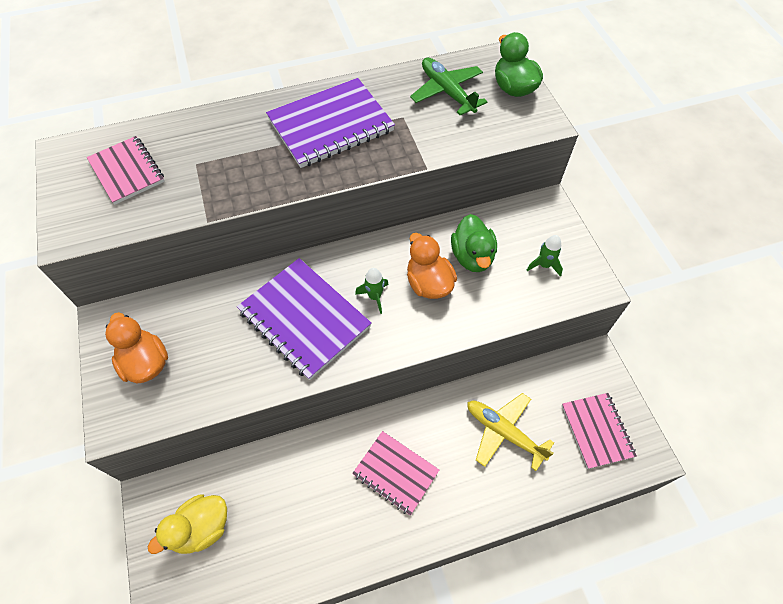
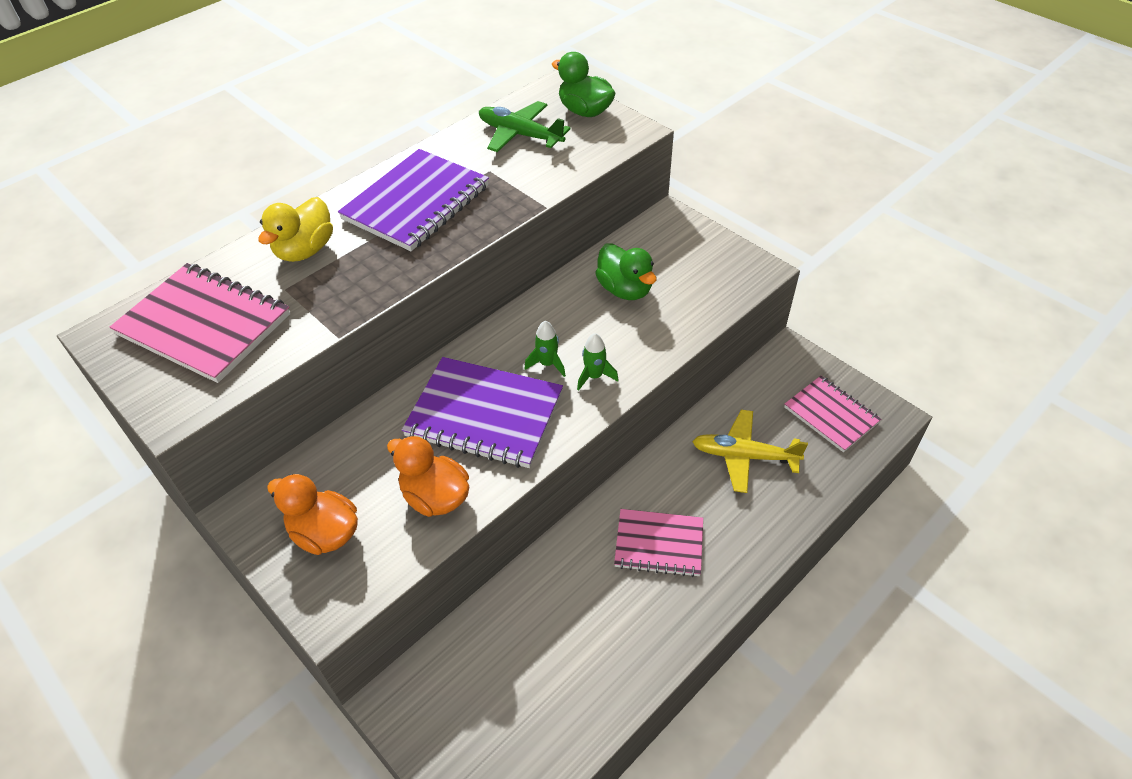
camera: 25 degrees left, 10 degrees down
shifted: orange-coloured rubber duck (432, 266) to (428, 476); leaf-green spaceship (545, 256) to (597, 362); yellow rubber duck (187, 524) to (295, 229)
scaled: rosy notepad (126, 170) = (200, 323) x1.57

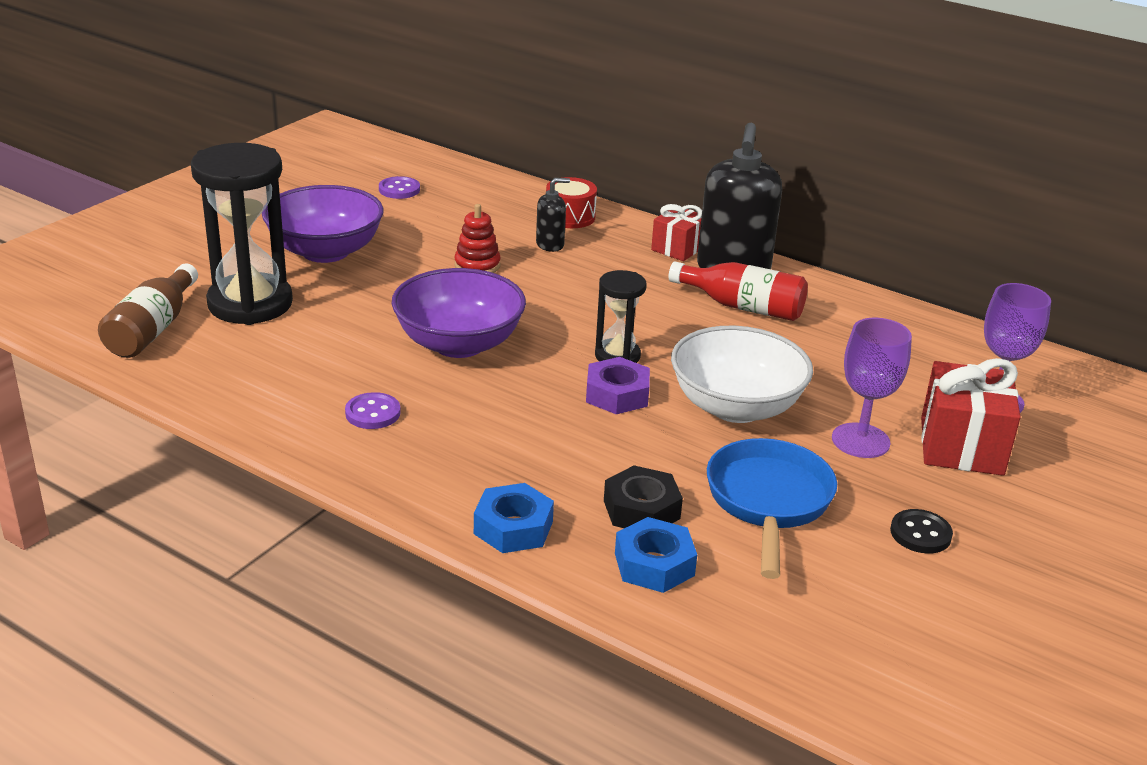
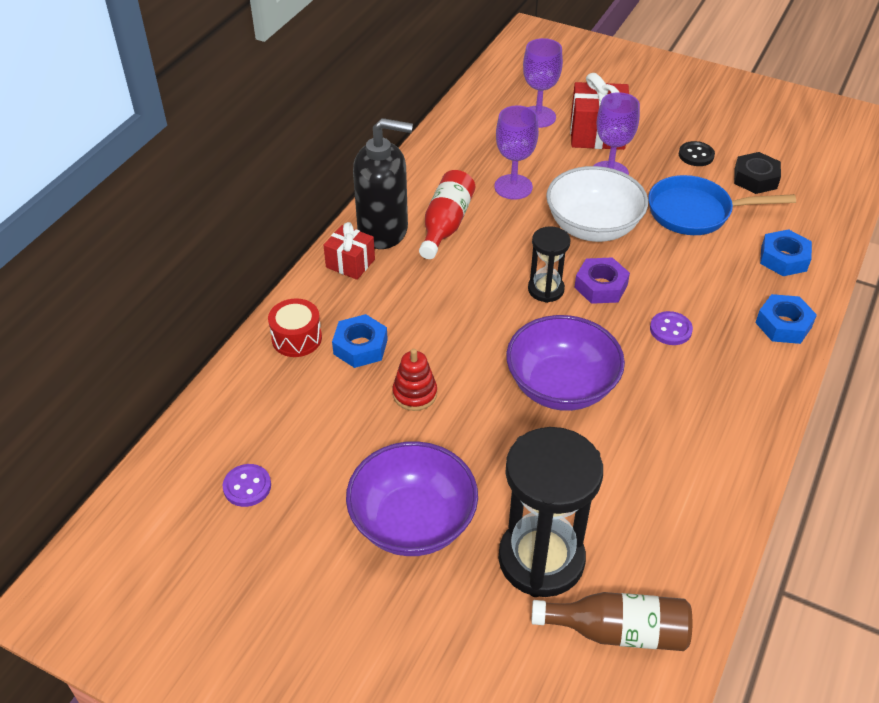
camera: 95 degrees left, 15 degrees up
new: purple goblet (516, 152)
shifted: purple button (373, 410) to (671, 328); ebony nut (643, 496) to (757, 173)
swapped: ebony soap dispenser (553, 215) to blue nut (360, 341)

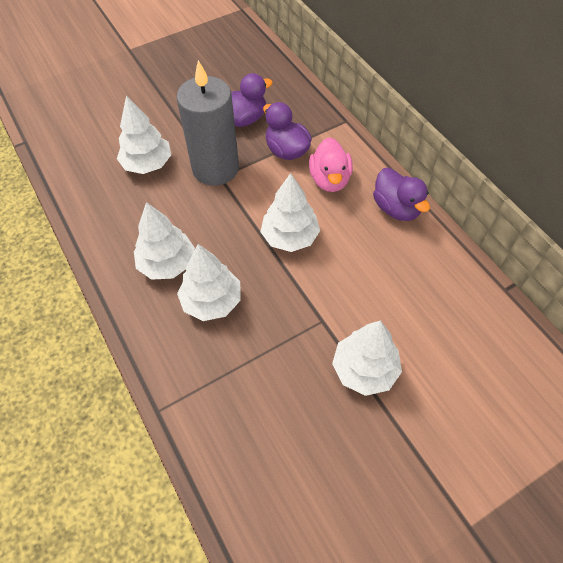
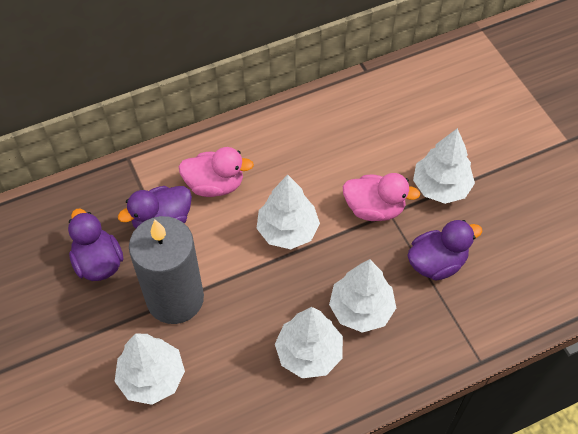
camera: 85 degrees left, 0 degrees up
new: rosy rubber duck (381, 197)
shifted: purple rubber duck (401, 194) to (444, 250)

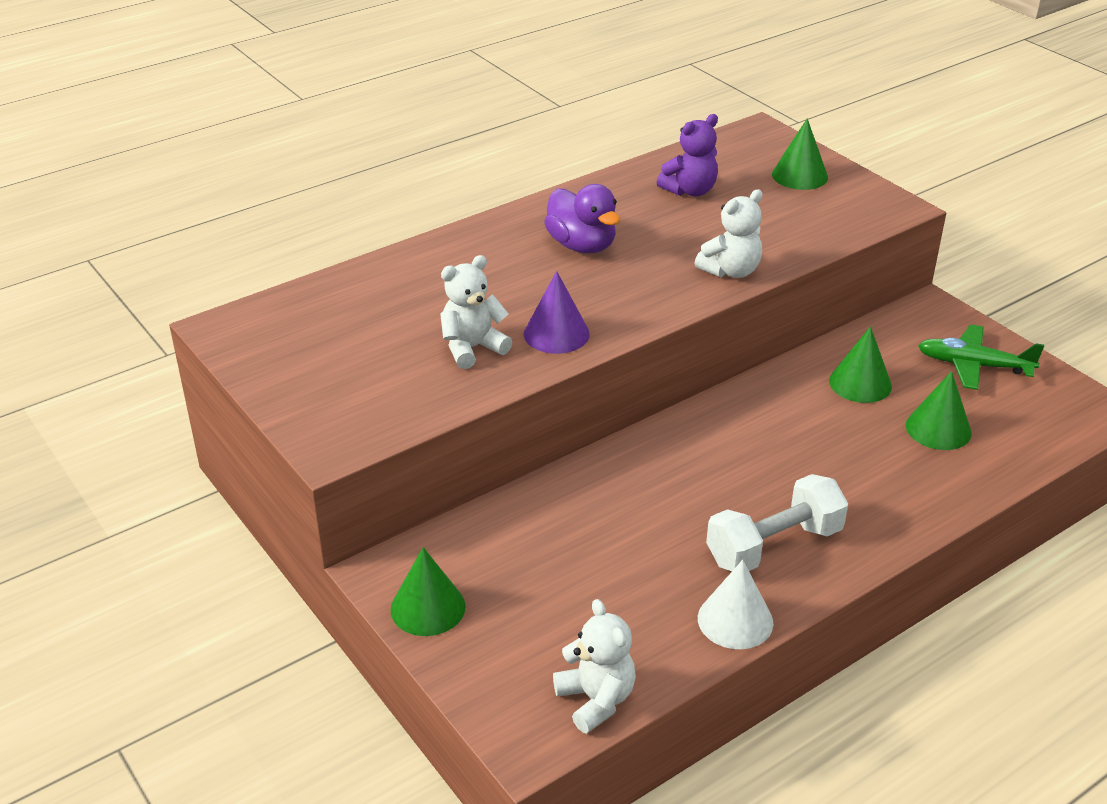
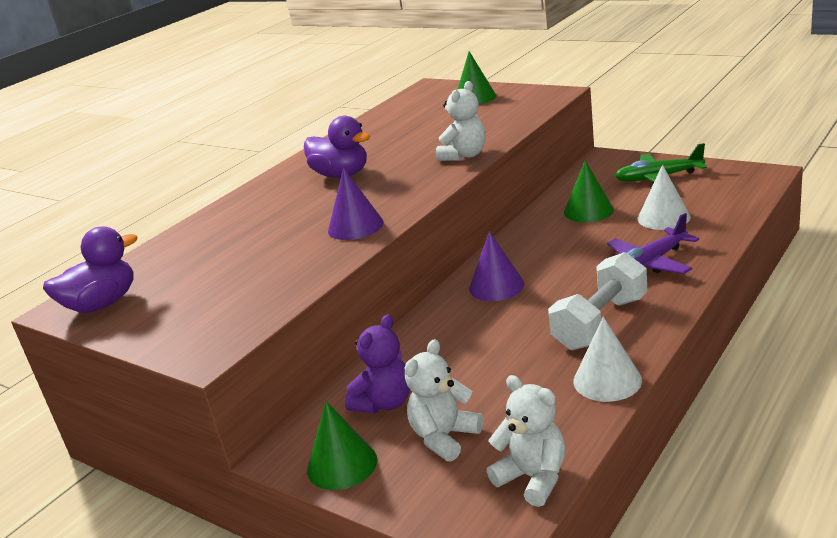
camera: 15 degrees left, 10 degrees down
new: purple plane (653, 243); purple rubber duck (90, 270); purple cone (496, 266)
shifted: purple teddy bear (687, 155) to (377, 363); snow-white teddy bear (476, 312) to (444, 400)
repainted: leaf-green cone (939, 410) to snow-white cone (664, 197)

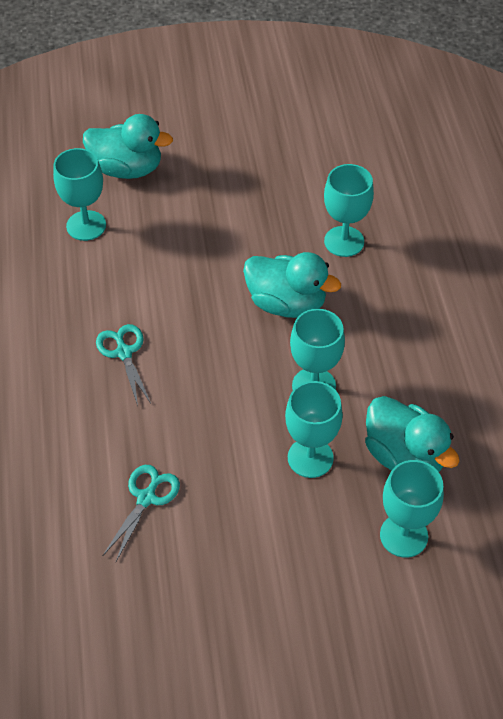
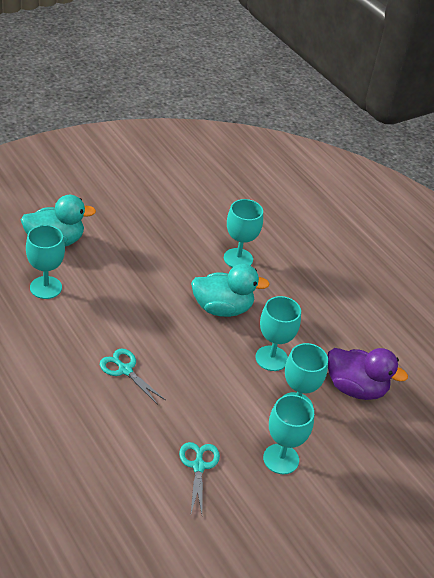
camera: 30 degrees left, 10 degrees down
shifted: turquoise goblet (412, 509) to (288, 434)
repainted: turquoise rubber duck (412, 434) to purple rubber duck (368, 374)

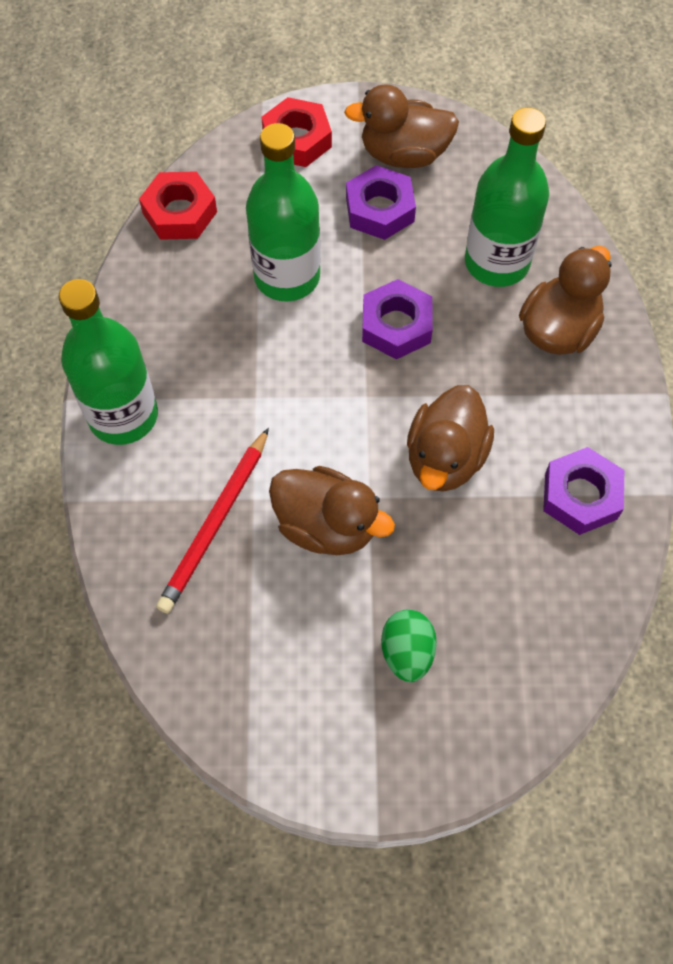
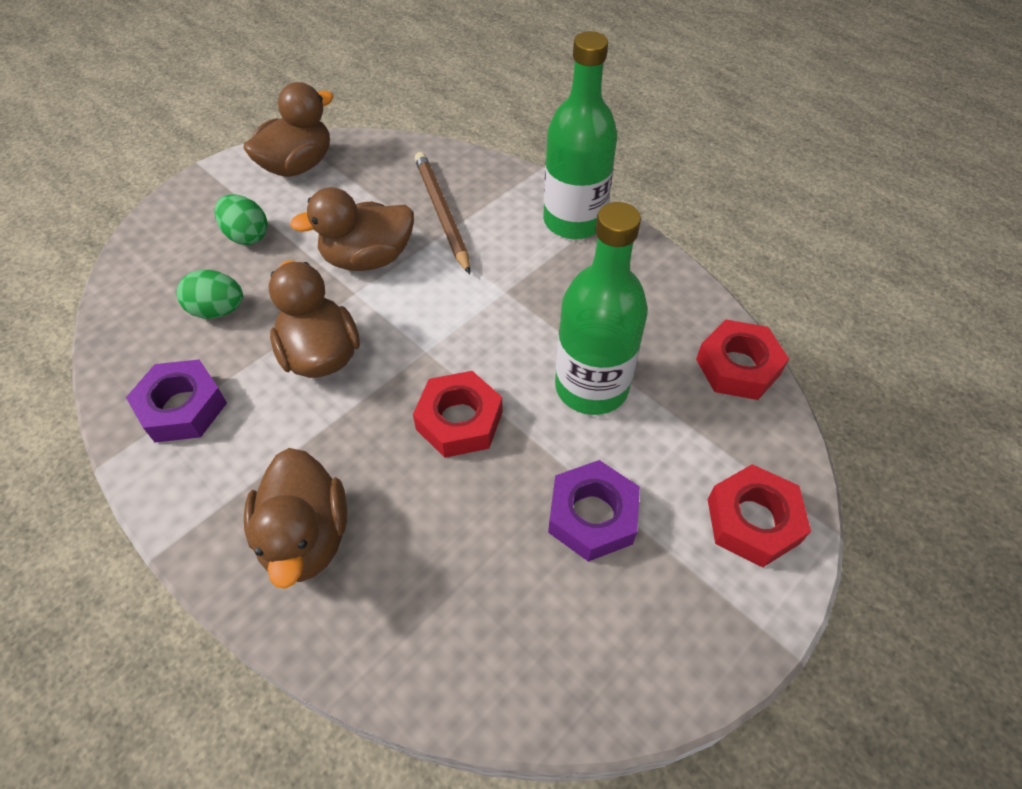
camera: 135 degrees right, 10 degrees down
gone: leaf-green bottle (507, 197)
new: leaf-green toy egg (209, 294)
shifted: dark brown rubber duck (401, 126) to (288, 129)
repainted: purple nut (397, 319) to crimson nut (457, 414); crimson pencil (212, 521) to dark brown pencil (442, 213)

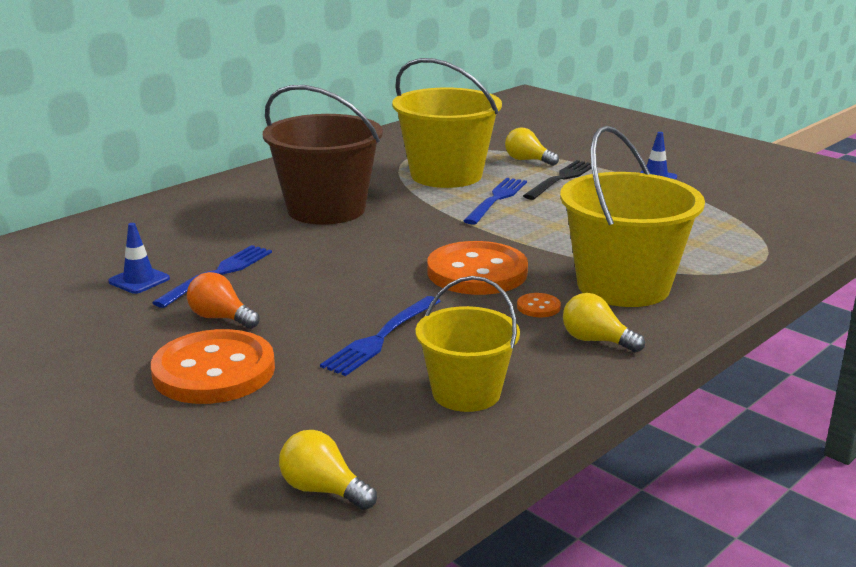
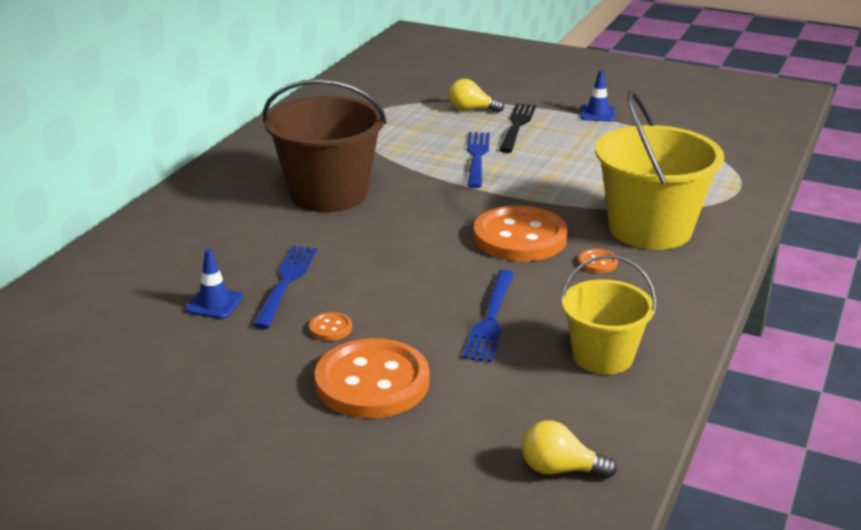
camera: 20 degrees left, 5 degrees up
gone: yellow pail (447, 123); yellow bulb (604, 323)
swapped: orange-coloured bulb (223, 300) to orange-coloured button (330, 326)

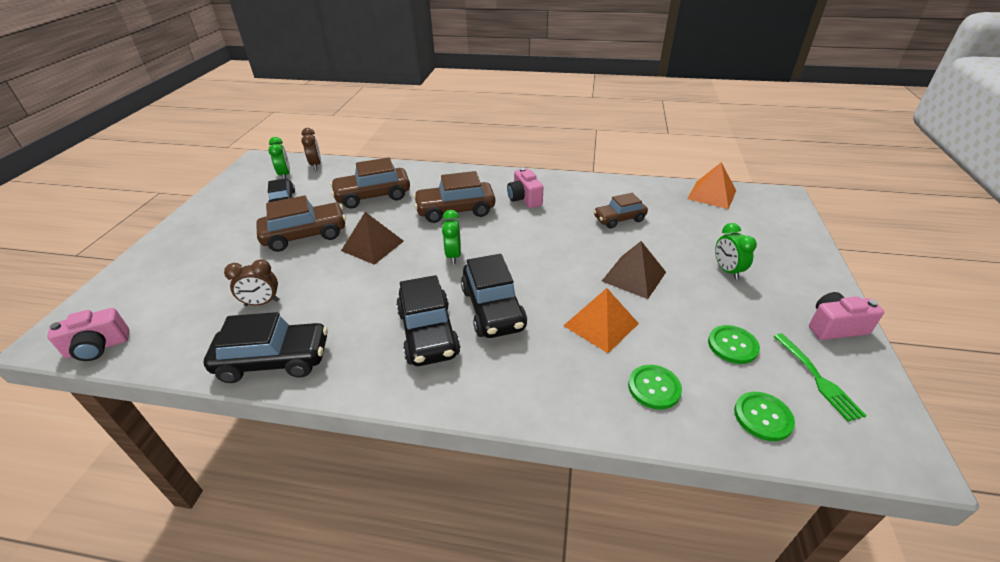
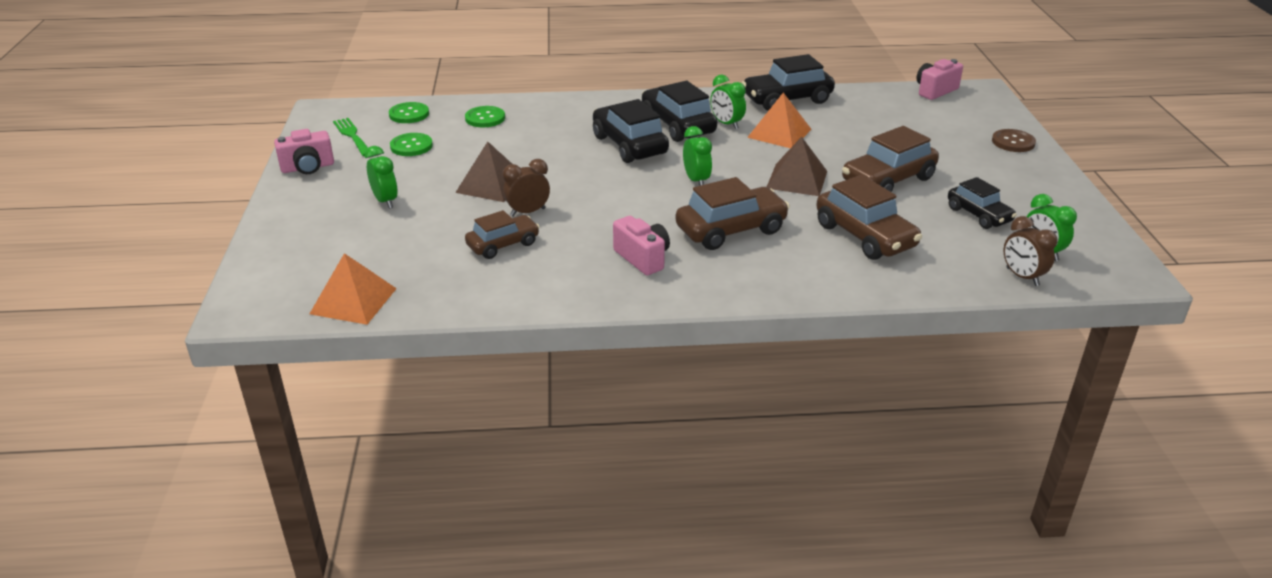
camera: 165 degrees right, 5 degrees down
new: leaf-green clock (728, 102); dark brown button (1014, 140)
shifted: dark brown clock (251, 282) to (526, 187); orange-coloured pyramid shape (601, 320) to (779, 120)
rotated: dark brown toy car (370, 183) = (869, 217) 90 degrees clockwise

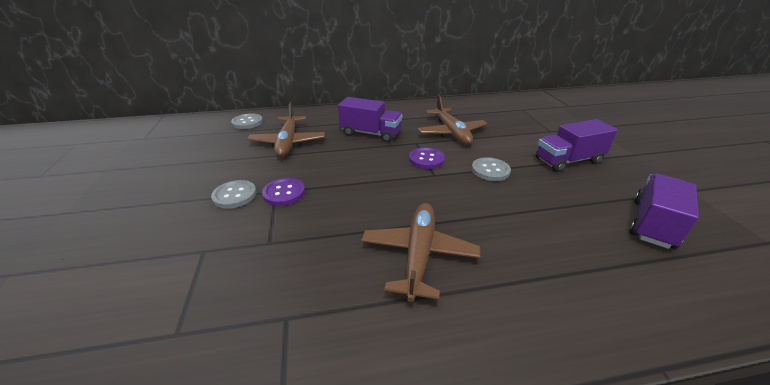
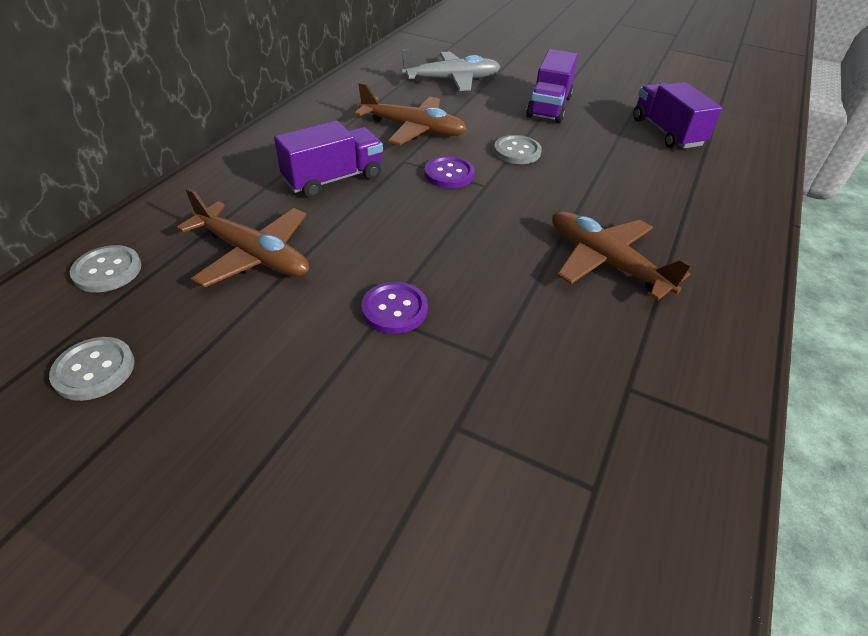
camera: 55 degrees left, 10 degrees up
new: gray plane (451, 70)
shifted: gray button (234, 194) to (92, 369)

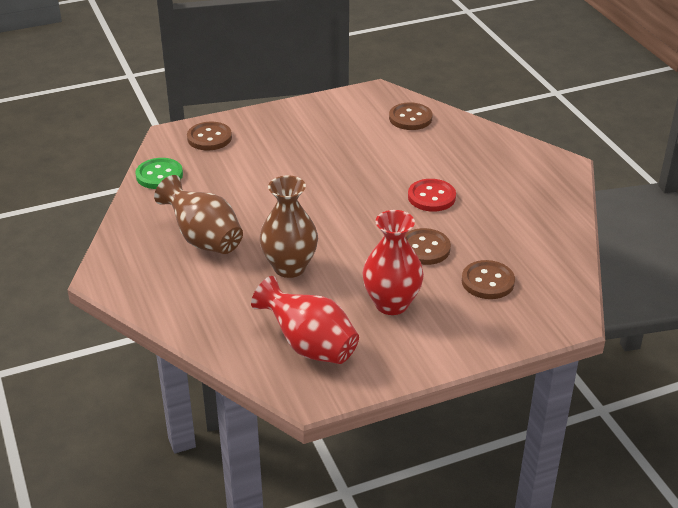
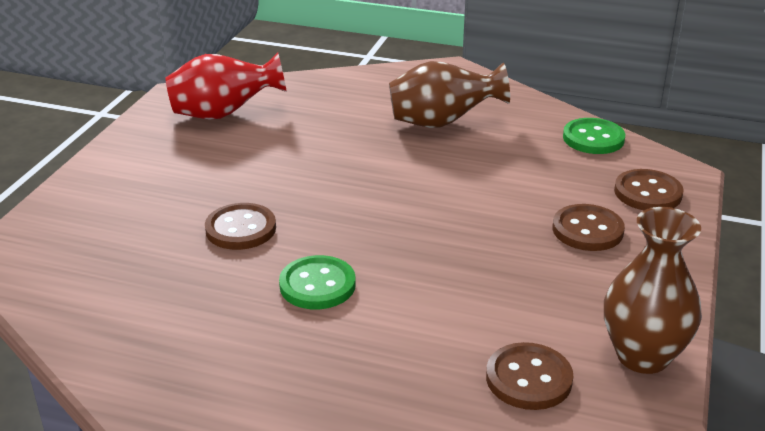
camera: 130 degrees right, 5 degrees down
gone: crimson flower vase (393, 262)
shifted: dark brown flower vase (289, 226) to (653, 290); dark brown button (488, 279) to (588, 227)
repainted: crimson button (432, 195) to leaf-green button (317, 282)

